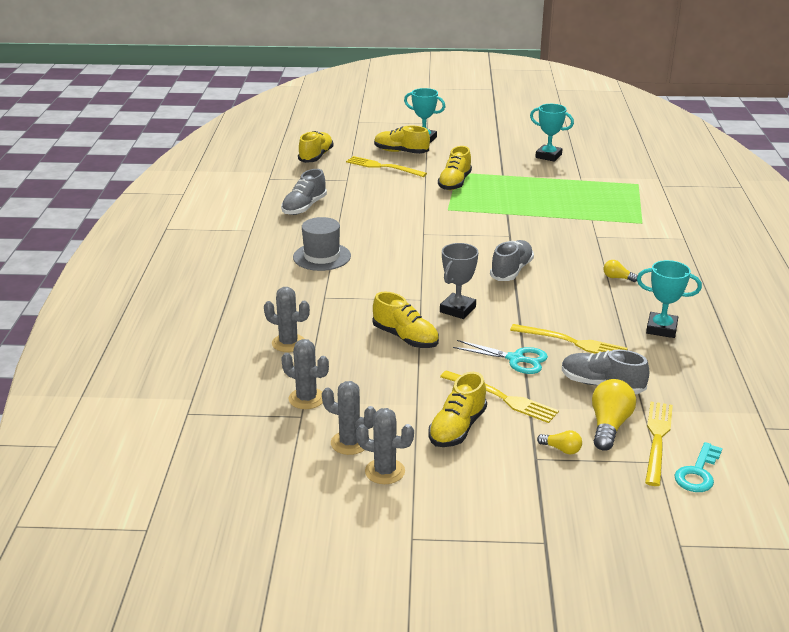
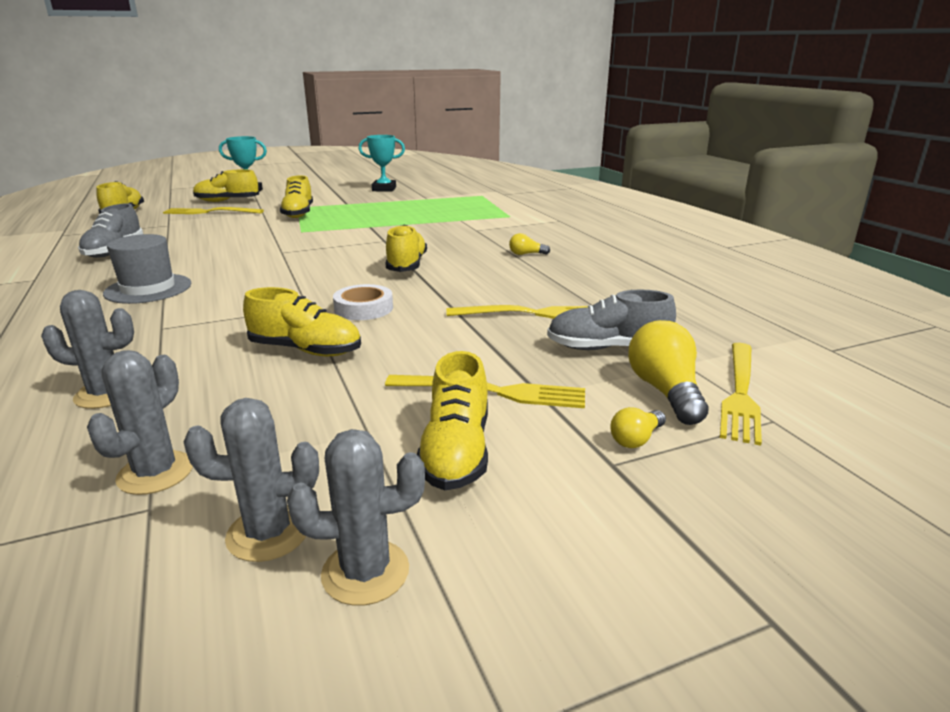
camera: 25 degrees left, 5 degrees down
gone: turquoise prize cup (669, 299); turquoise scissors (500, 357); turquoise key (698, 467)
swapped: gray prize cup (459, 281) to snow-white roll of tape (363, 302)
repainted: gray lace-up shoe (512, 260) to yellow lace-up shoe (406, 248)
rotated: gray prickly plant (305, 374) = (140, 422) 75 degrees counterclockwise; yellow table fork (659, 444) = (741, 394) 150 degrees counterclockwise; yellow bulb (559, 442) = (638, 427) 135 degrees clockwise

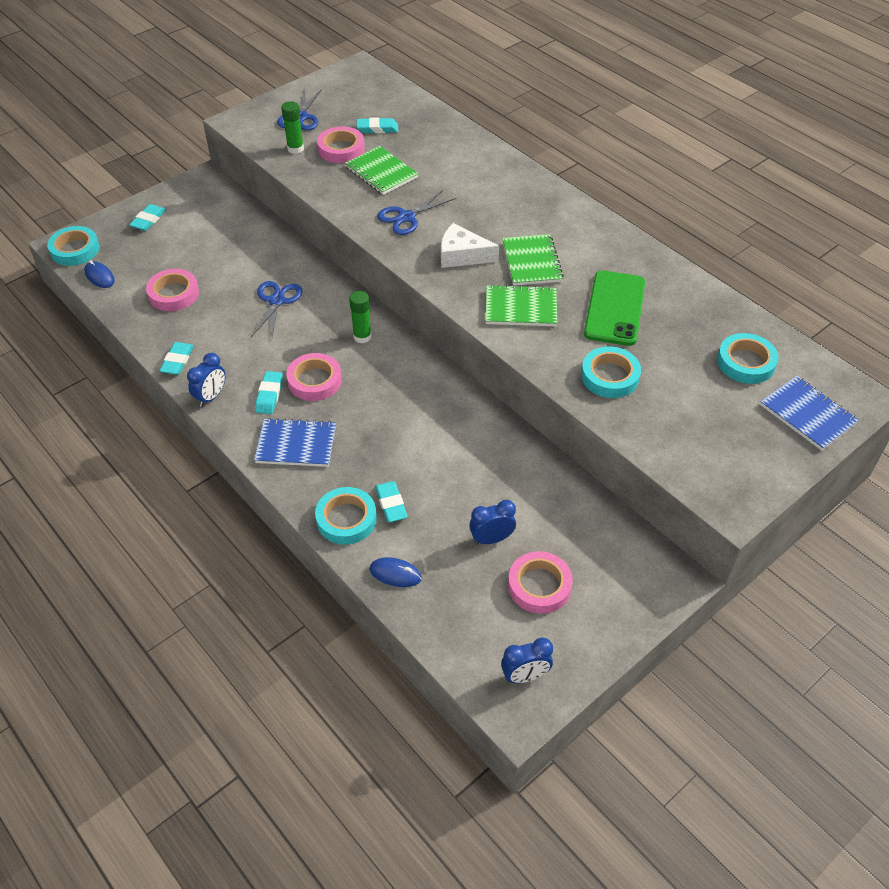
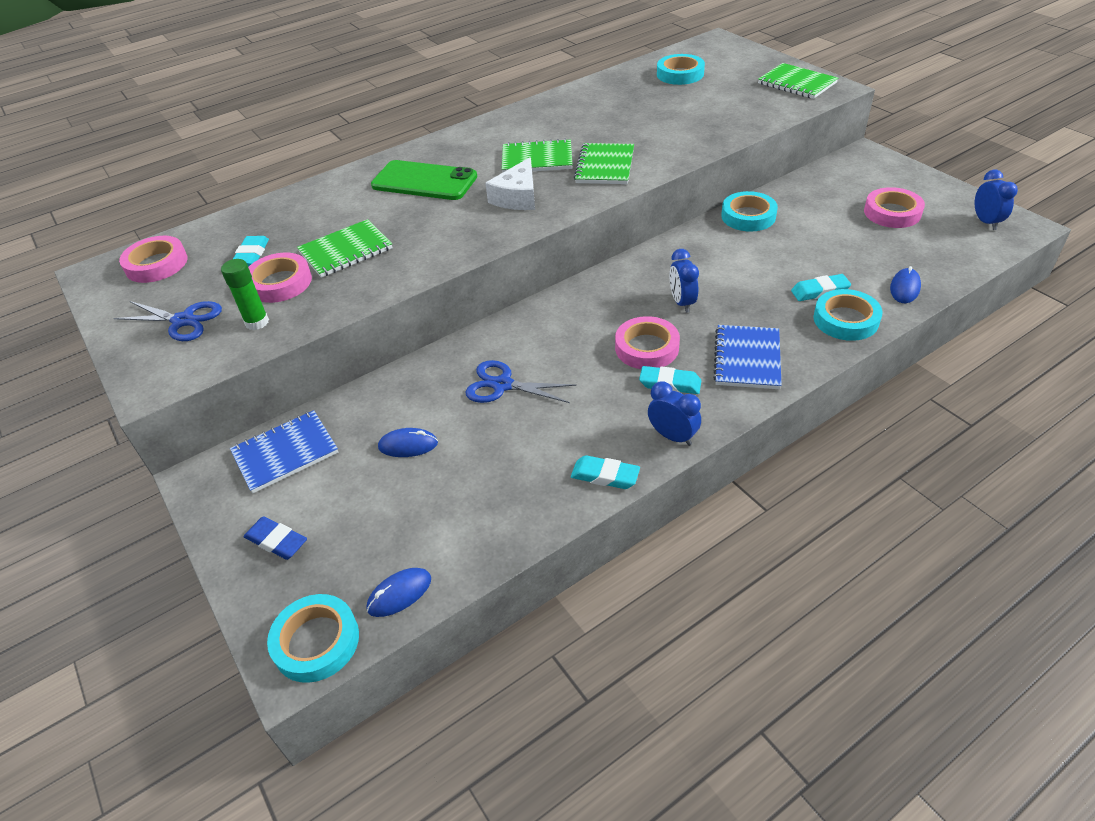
camera: 80 degrees left, 5 degrees down
gone: blue scissors (416, 212); leaf-green stick of glue (360, 317)
new: leaf-green notepad (798, 81); blue mouse (408, 442)
shifted: rosy roll of tape (172, 290) to (153, 259); leaf-green smartphone (614, 308) to (424, 180); turquoise roll of tape (611, 372) to (749, 211); blue notepad (809, 413) to (284, 451); blue clock (492, 522) to (684, 281)
repainted: turquoise gum eraser (147, 217) to blue gum eraser (275, 538)

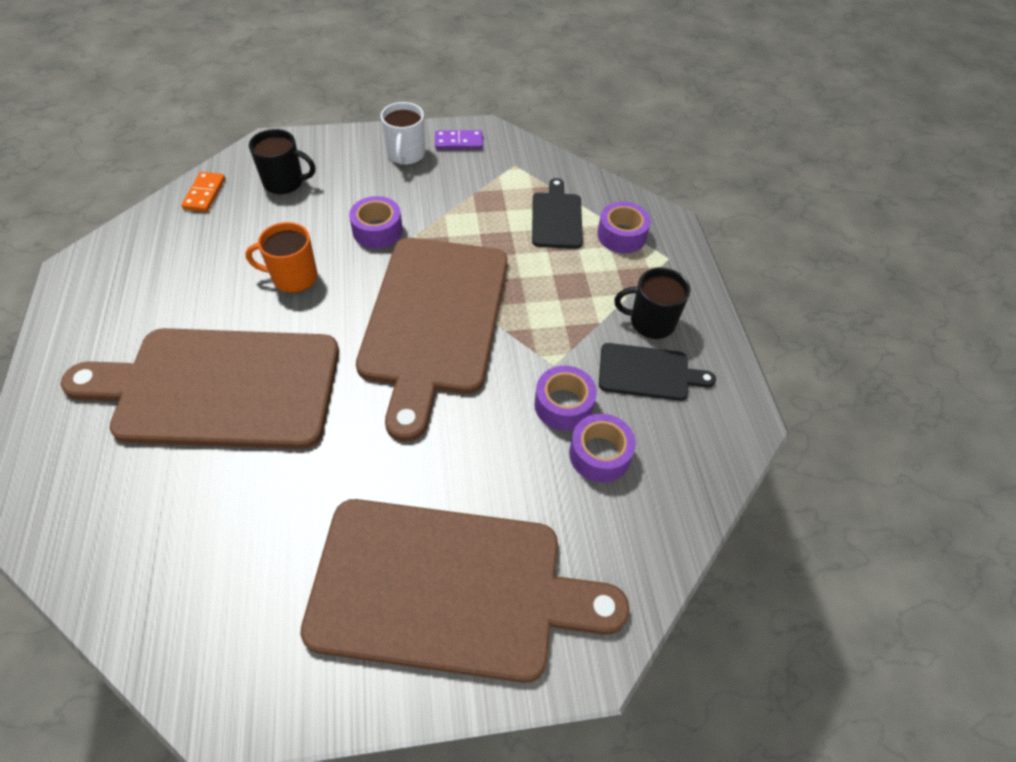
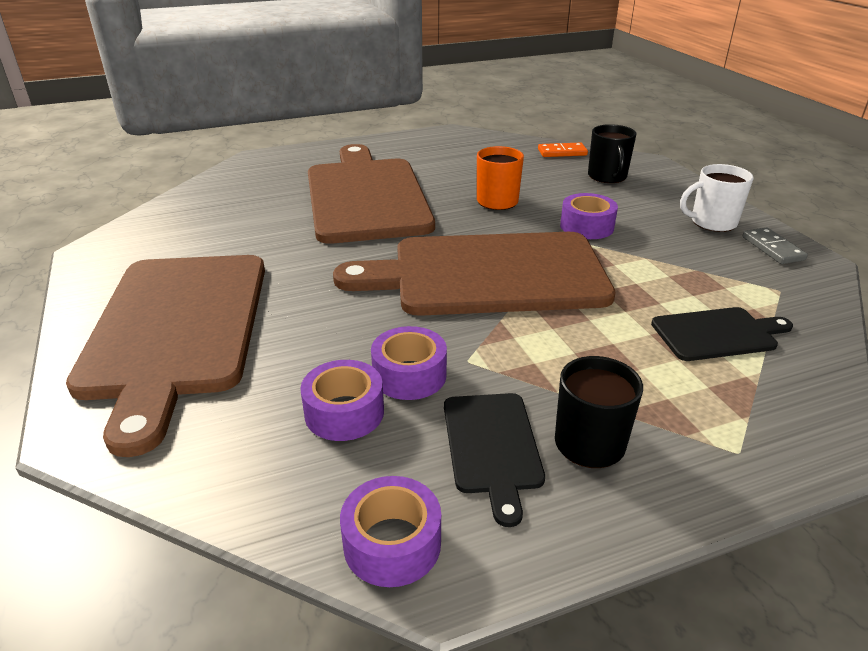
camera: 80 degrees right, 20 degrees down
shifted: purple roll of tape (624, 227) to (390, 531)
repainted: purple domino tile (459, 139) to gray domino tile (775, 245)

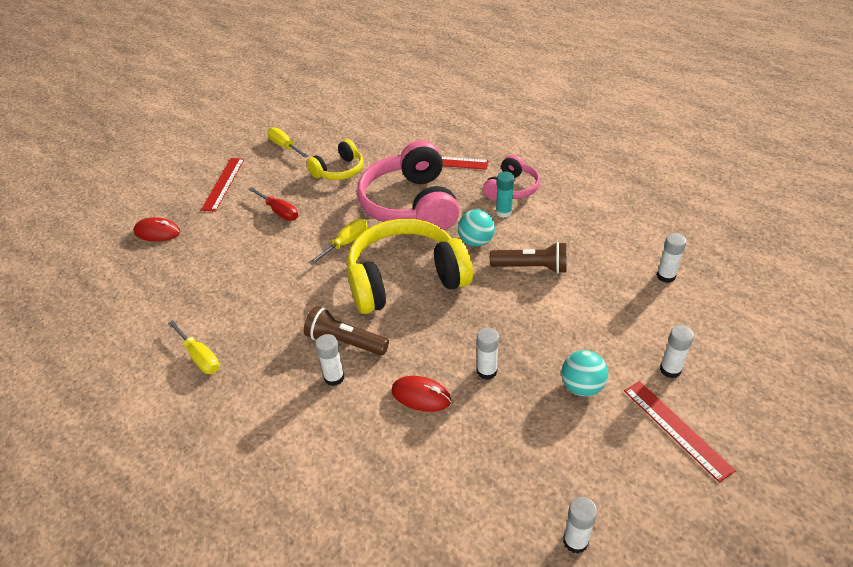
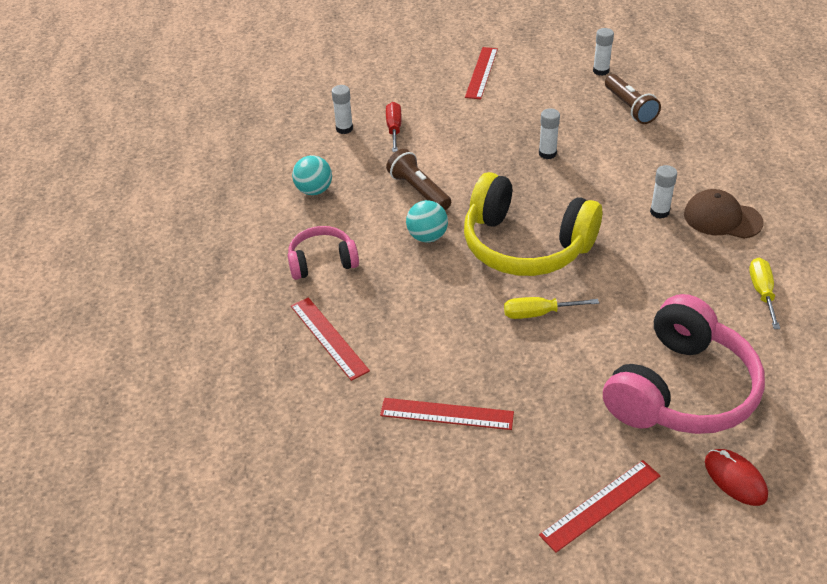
camera: 135 degrees left, 0 degrees up
gone: yellow hand screwdriver (287, 142); turquoise stick of glue (505, 195); snow-white stick of glue (677, 351); crimson mouse (421, 394)
new: dark brown cap (723, 214)
shifted: rosy headphones (408, 185) to (684, 364); crimson hand screwdriver (273, 204) to (394, 127); dark brown pocket torch (346, 330) to (633, 99); turquoise sphere (584, 373) to (312, 175)
swapped: yellow headphones (335, 159) to crimson measuring stick (447, 414)

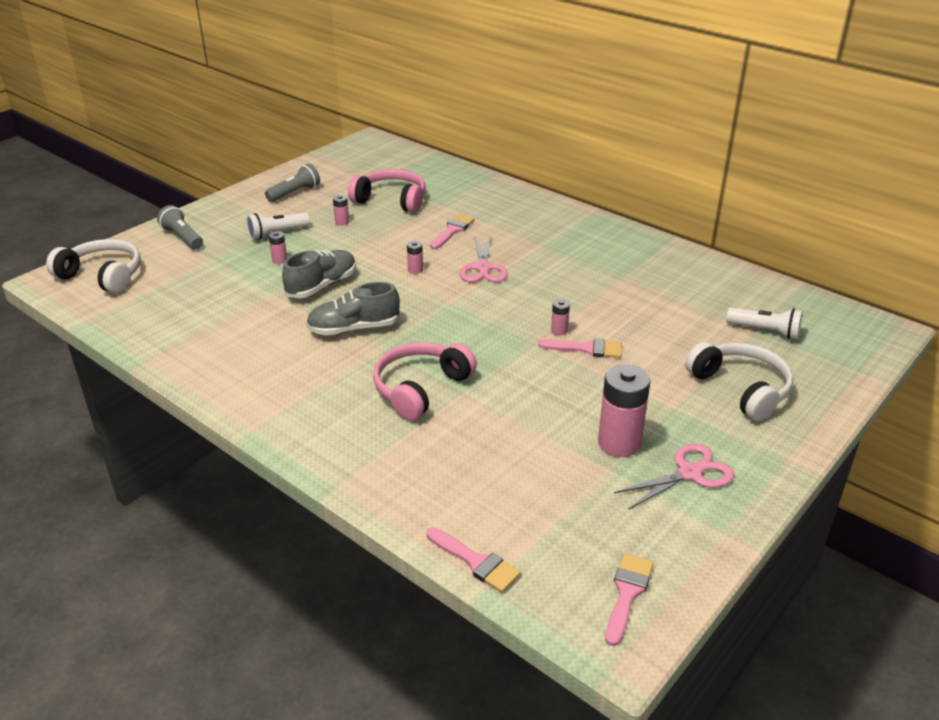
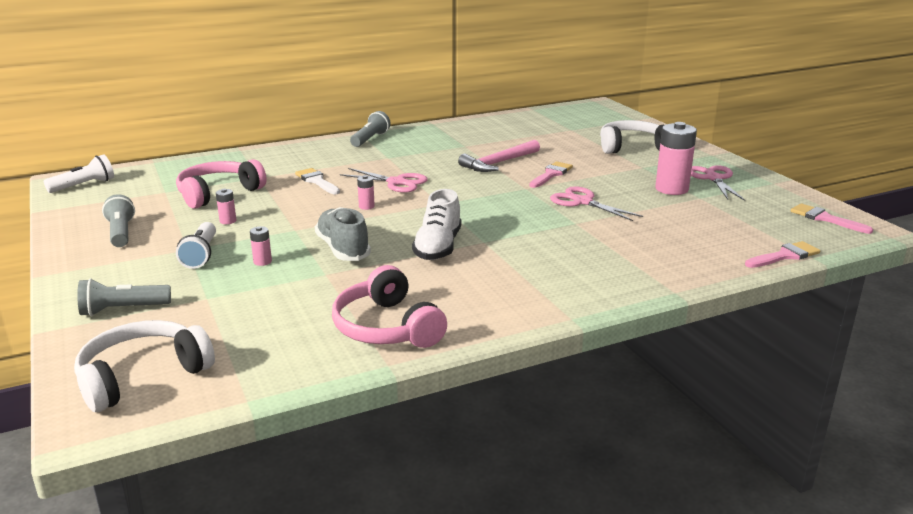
camera: 65 degrees left, 10 degrees down
gone: rosy AA battery (560, 317)
new: gray pocket torch (370, 129); rosy hammer (499, 156); rosy scissors (596, 203)
shifted: snow-white pocket torch (764, 323) to (79, 173); rosy headphones (425, 381) to (389, 306)
repainted: rosy paint brush (452, 231) to snow-white paint brush (317, 181); gray lace-up shoe (353, 308) to snow-white lace-up shoe (436, 224)

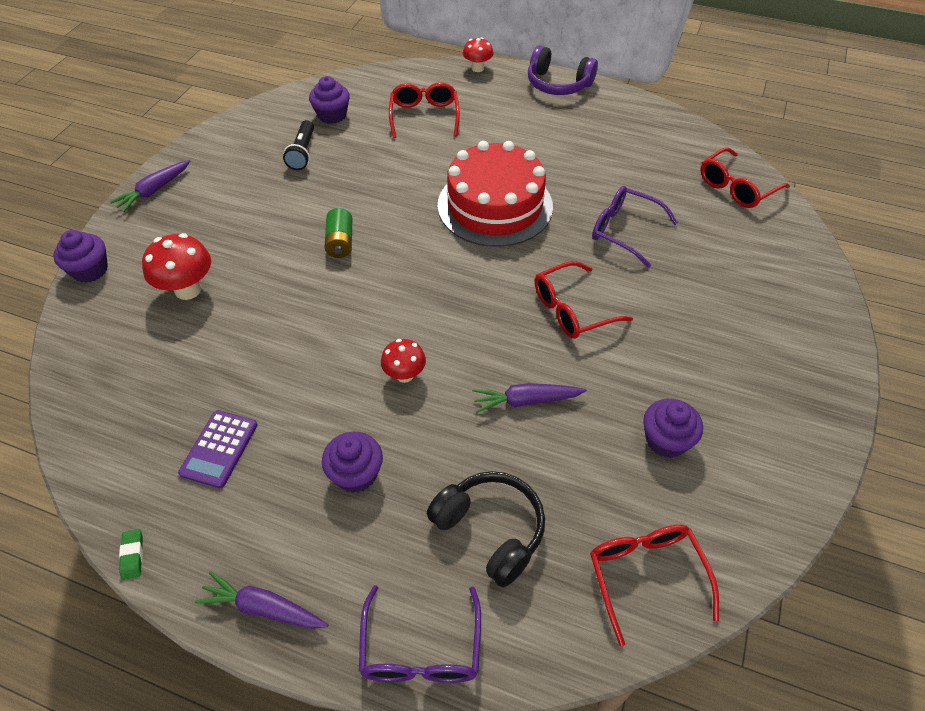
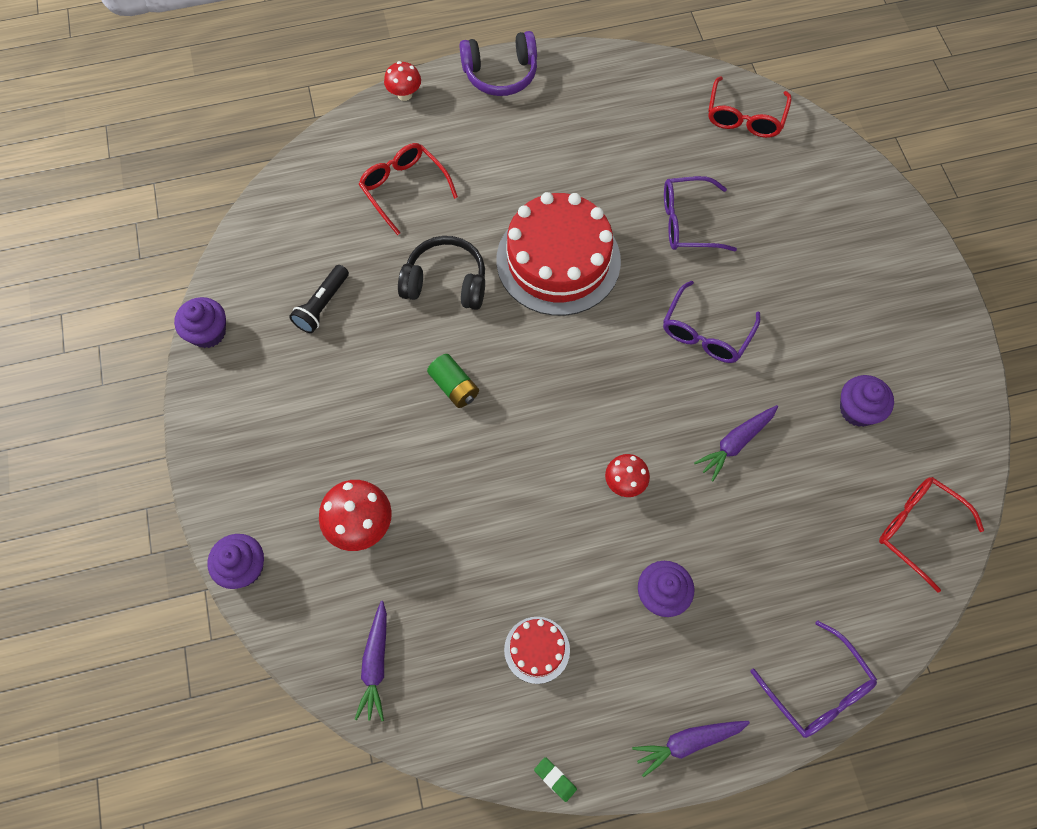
camera: 35 degrees left, 15 degrees up
shifted: purple muffin (329, 100) to (200, 322); purple carrot (150, 186) to (371, 661); ebony headphones (486, 529) to (441, 273)
swapped: purple adding machine (217, 449) to crimson gateau (537, 650)
repainted: crimson eyeglasses (584, 300) to purple eyeglasses (711, 321)
rotated: ebony pocket torch (298, 145) = (319, 299) 60 degrees clockwise

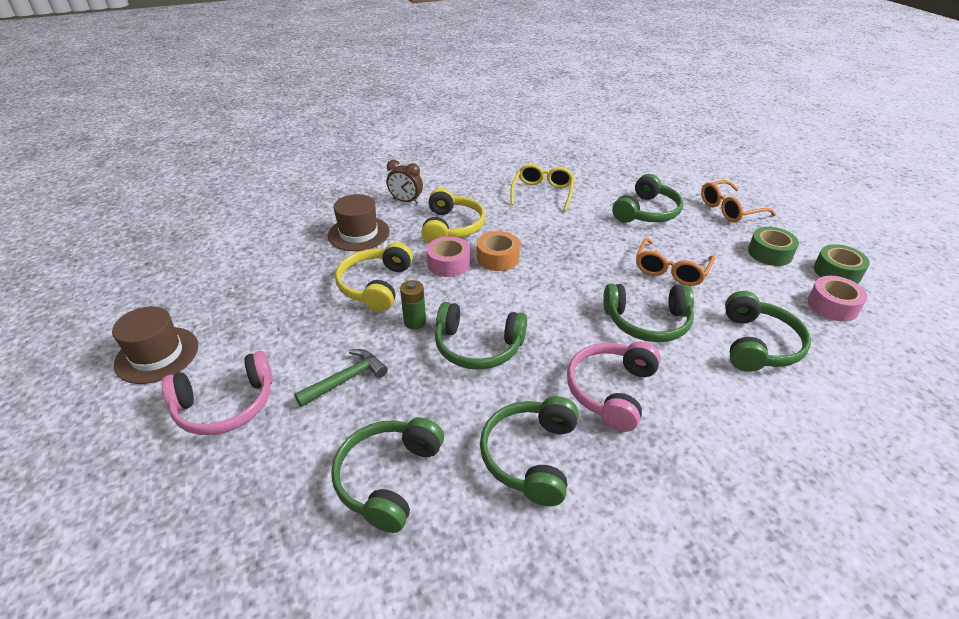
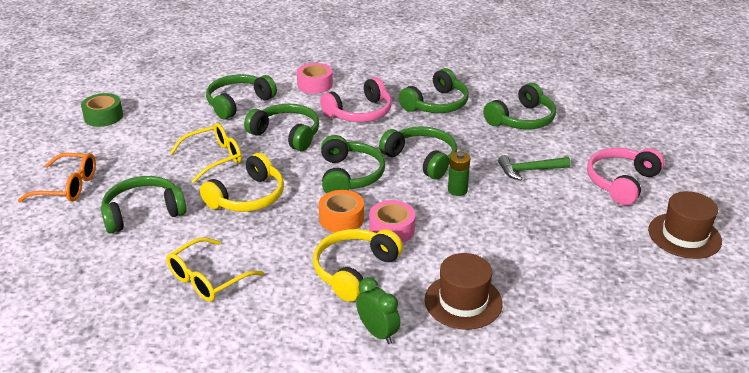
camera: 150 degrees left, 5 degrees down
gone: leaf-green roll of tape (773, 246)
new: leaf-green headphones (353, 164)
shifted: yellow headphones (374, 277) to (242, 182); rosy roll of tape (837, 299) to (315, 78)
repainted: dark brown clock (404, 182) to leaf-green clock (378, 310); orange-coloured eyeglasses (675, 262) to yellow eyeglasses (206, 153)
rotated: rosy headphones (217, 393) = (625, 176) 60 degrees counterclockwise

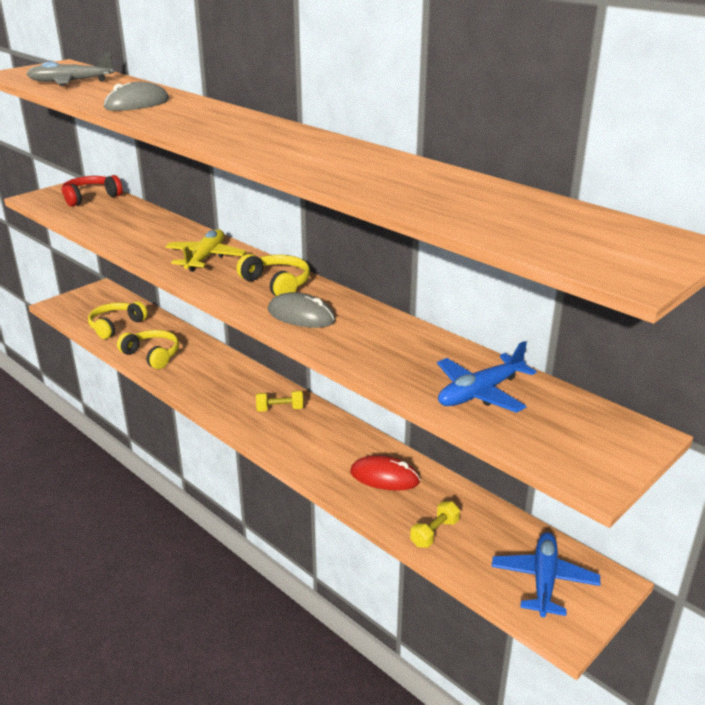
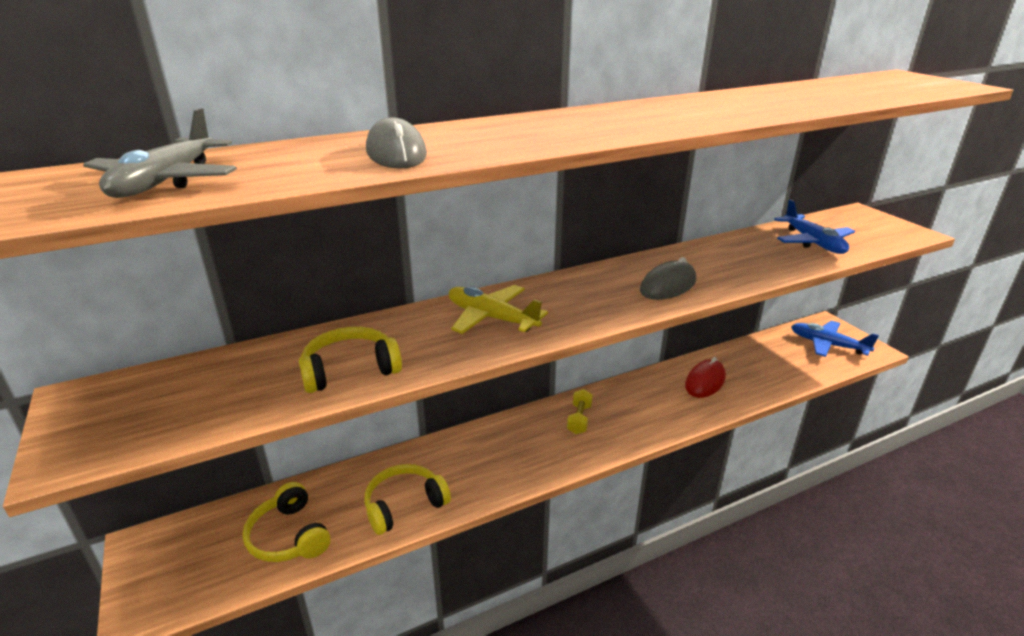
camera: 70 degrees left, 0 degrees up
gone: crimson headphones (92, 191); yellow dumbbell (435, 524)
shifted: yellow headphones (273, 275) to (350, 360)

